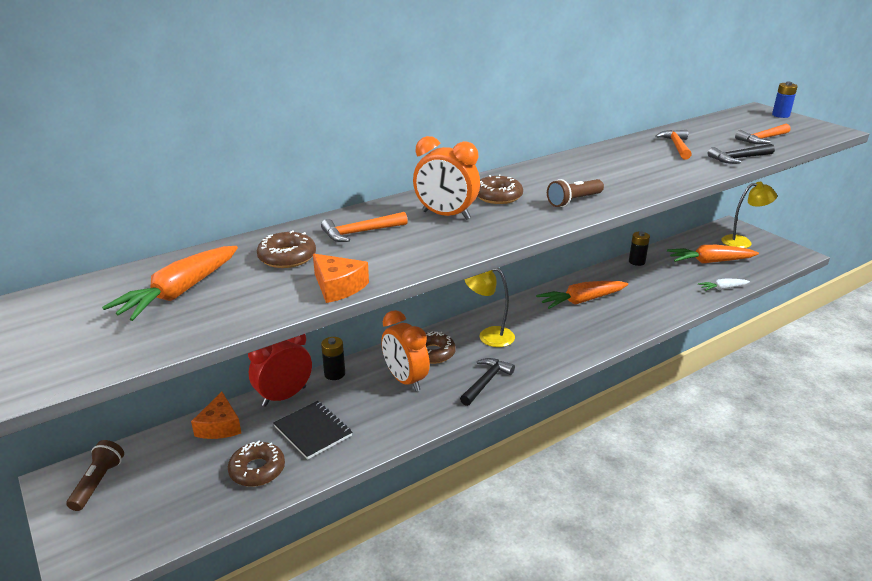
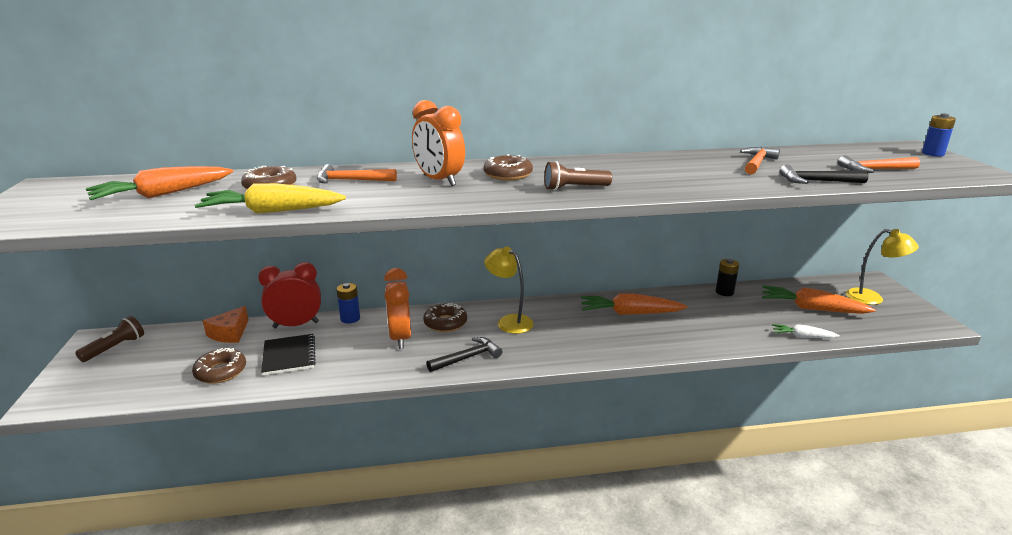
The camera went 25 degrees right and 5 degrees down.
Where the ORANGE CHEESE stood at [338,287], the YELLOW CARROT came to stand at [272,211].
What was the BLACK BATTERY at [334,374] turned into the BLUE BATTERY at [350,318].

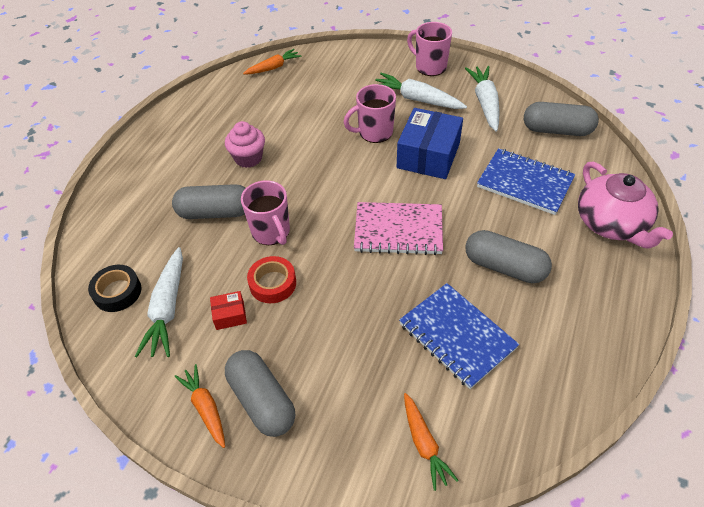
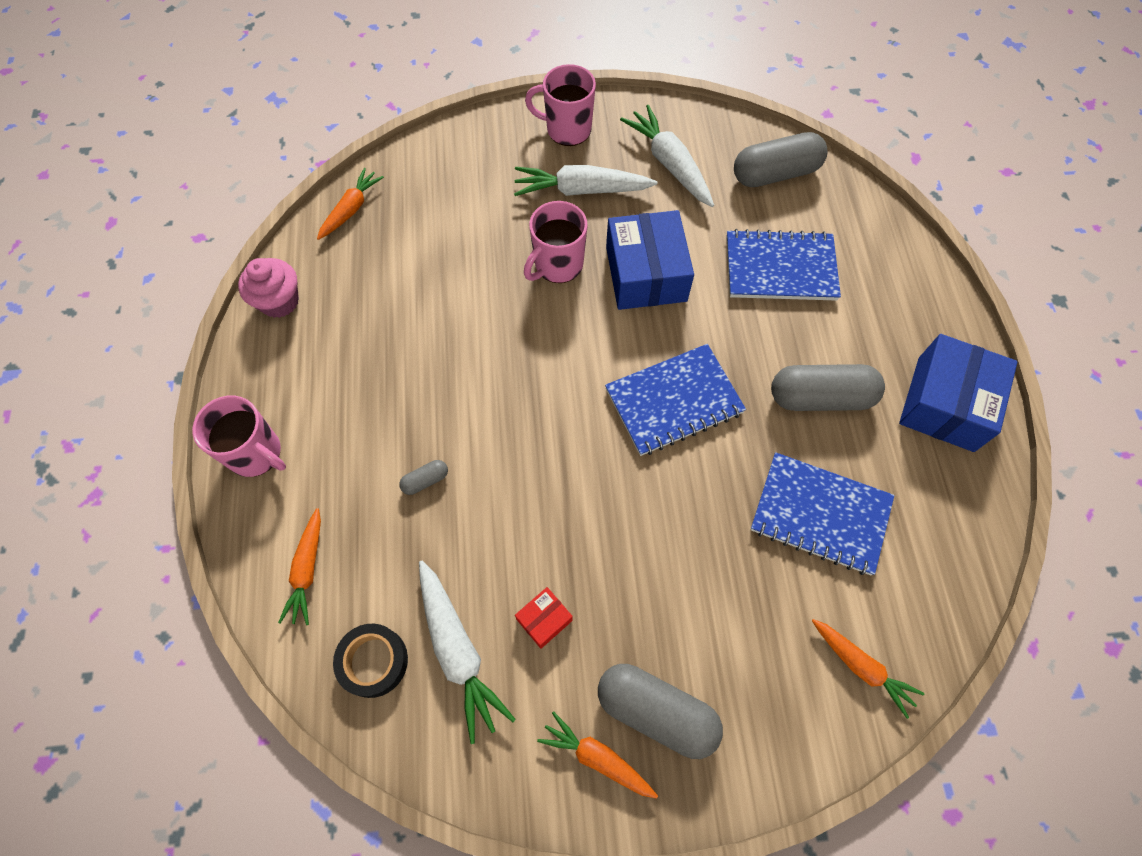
The camera went 30 degrees left and 15 degrees up.
The PINK MUG ended up elsewhere, having gone from [271,232] to [256,453].
The PINK CUPCAKE ended up elsewhere, having gone from [248,158] to [279,301].
The second view gained the ORANGE CARROT at [307,570].
The size of the GREY CAPSULE at [215,212] changed by a factor of 0.44.
What was the PINK NOTEBOOK at [398,230] turned into the BLUE NOTEBOOK at [674,401].
The second view gained the BLUE BOX at [945,403].
The second view lost the RED TAPE at [272,283].
The second view lost the PINK TEAPOT at [611,224].

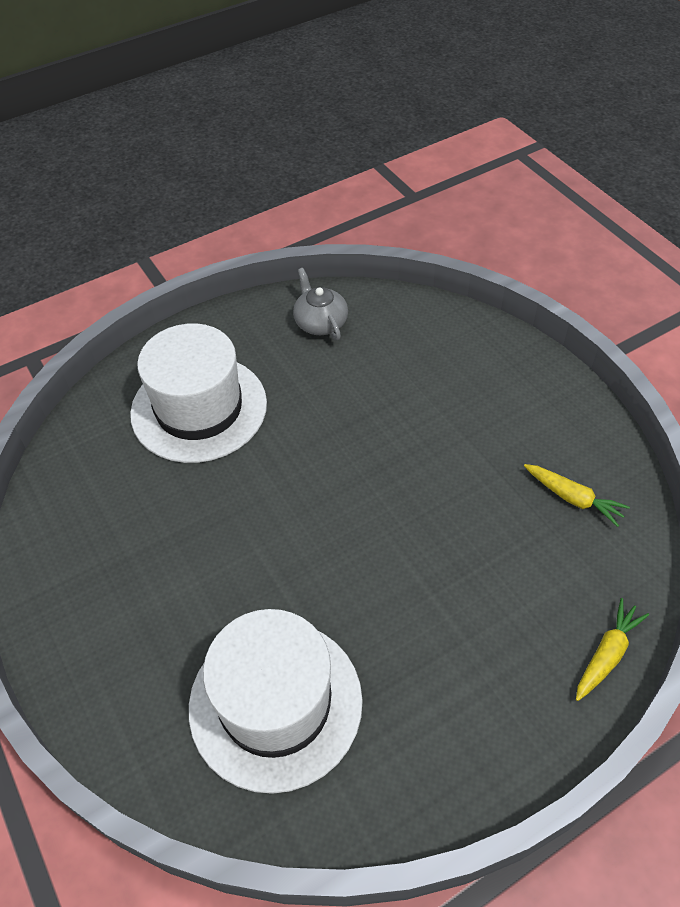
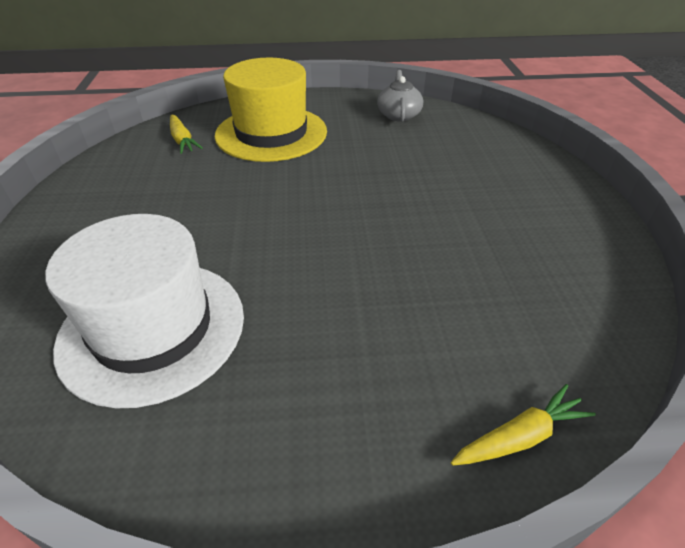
The camera went 25 degrees right and 10 degrees down.
The YELLOW CARROT ended up elsewhere, having gone from [573,498] to [182,140].
What was the WHITE HAT at [199,408] turned into the YELLOW HAT at [271,133].

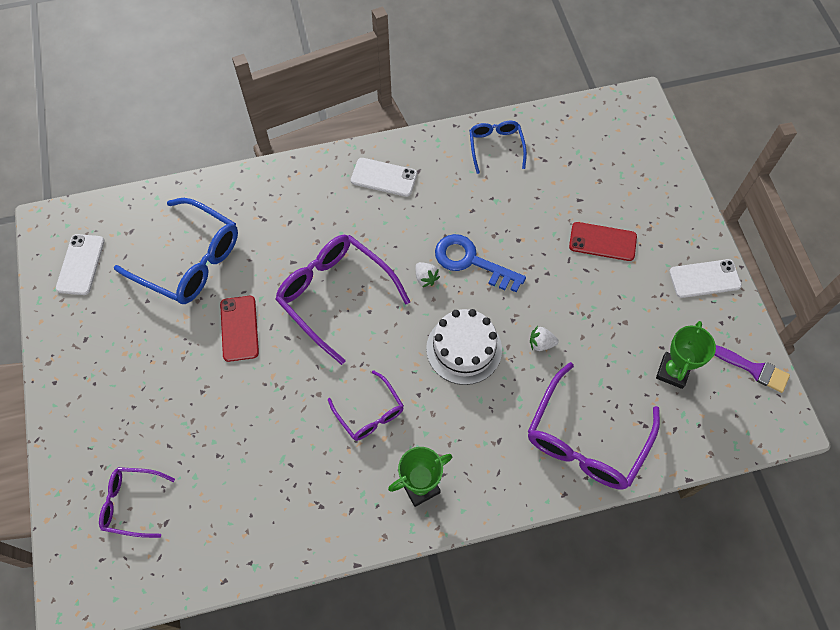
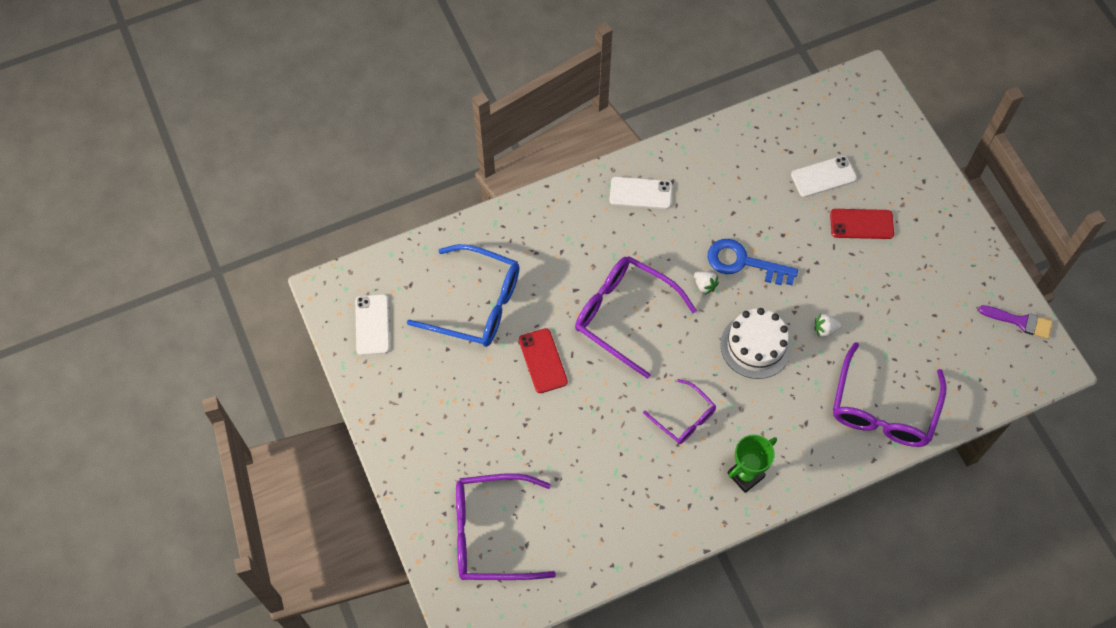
The camera went 10 degrees left and 0 degrees up.
The size of the PURPLE GLASSES at [131,503] changed by a factor of 1.79.
The WHITE PHONE ended up elsewhere, having gone from [704,279] to [823,177].
The second view lost the BLUE GLASSES at [496,147].
The second view lost the GREEN TROPHY at [672,372].

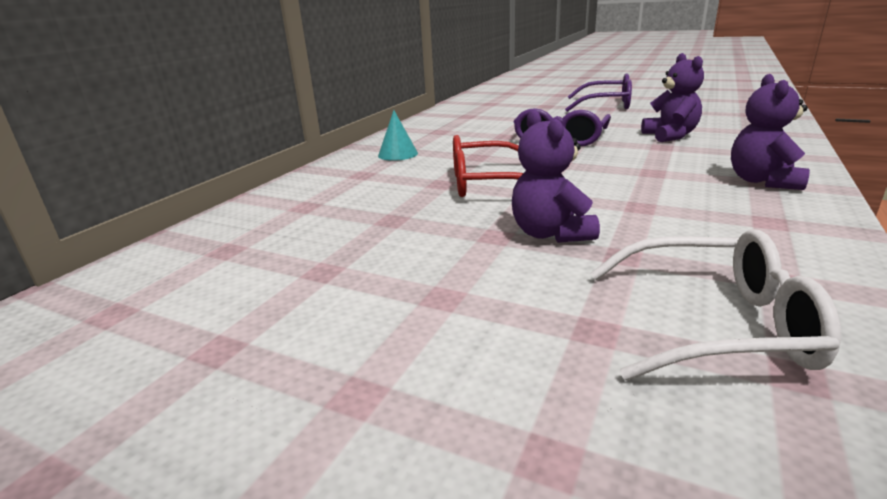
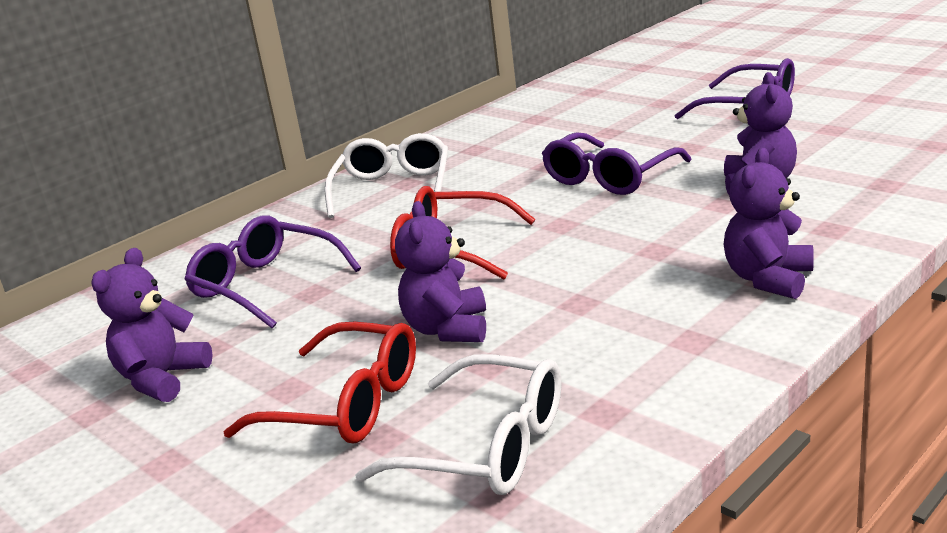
The camera went 20 degrees right and 0 degrees up.
The second view gained the PURPLE TEDDY BEAR at [162,379].
The second view gained the PURPLE GLASSES at [267,285].
The second view gained the RED GLASSES at [344,403].
Where the TURQUOISE CONE stood at [398,154], the WHITE GLASSES came to stand at [393,189].

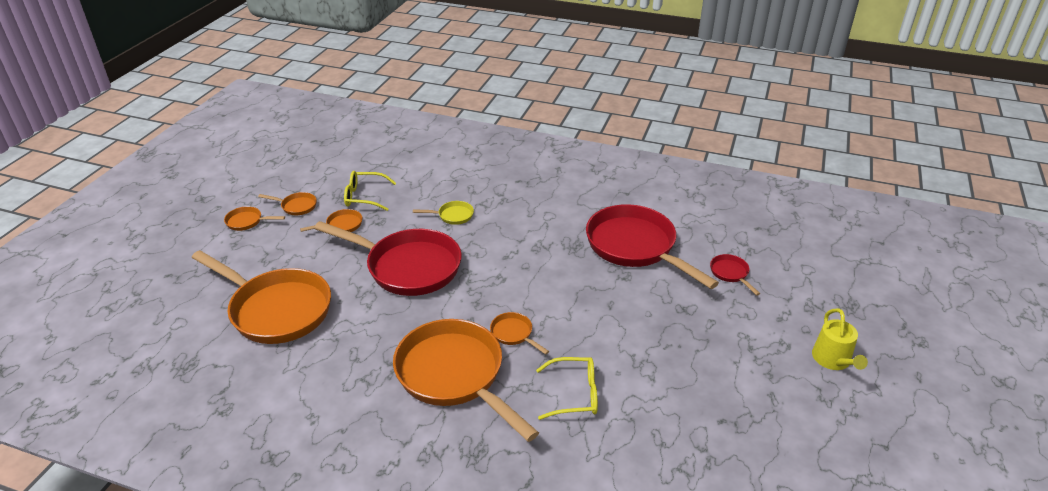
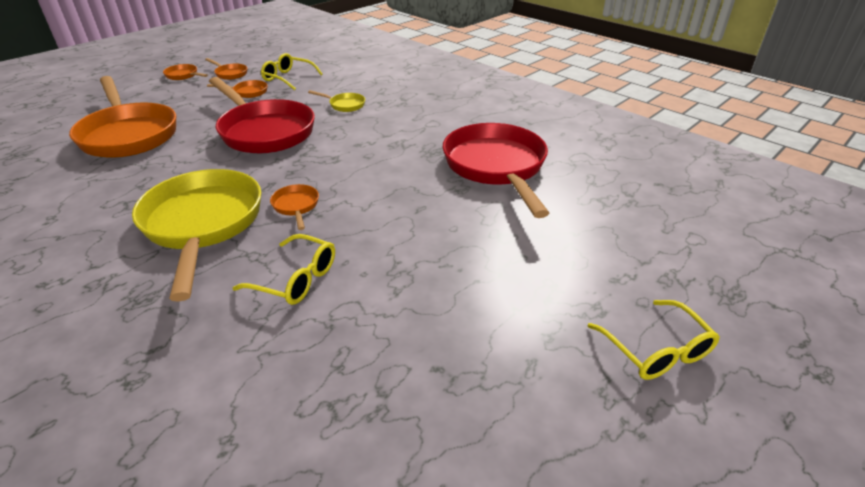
The camera went 25 degrees right and 0 degrees up.
What was the ORANGE PAN at [455,376] turned into the YELLOW PAN at [203,224].
Where the YELLOW WATERING CAN stood at [833,360], the YELLOW GLASSES came to stand at [656,350].
The second view lost the RED PAN at [730,273].

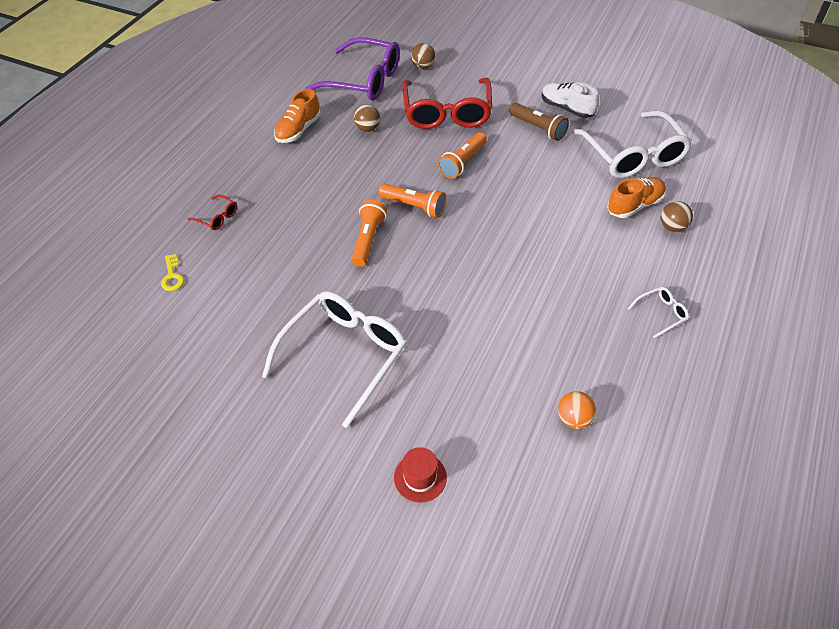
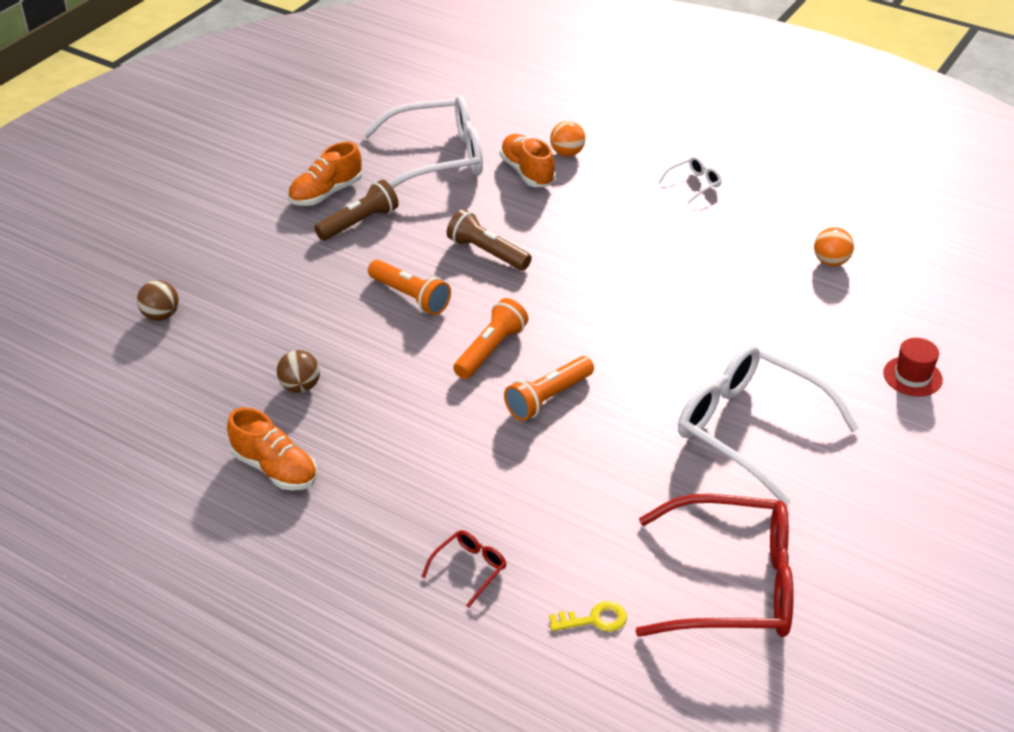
The camera went 85 degrees left and 10 degrees down.
What was the WHITE SHOE at [567,109] turned into the ORANGE SHOE at [326,193].
The second view gained the BROWN FLASHLIGHT at [487,252].
The ORANGE FLASHLIGHT at [368,239] ended up facing another way, 60 degrees counterclockwise from before.
What was the BROWN BALL at [672,227] turned into the ORANGE BALL at [567,153].
The RED GLASSES ended up elsewhere, having gone from [447,112] to [731,584].
The WHITE GLASSES at [661,313] ended up facing another way, 75 degrees clockwise from before.
The second view lost the PURPLE GLASSES at [363,80].

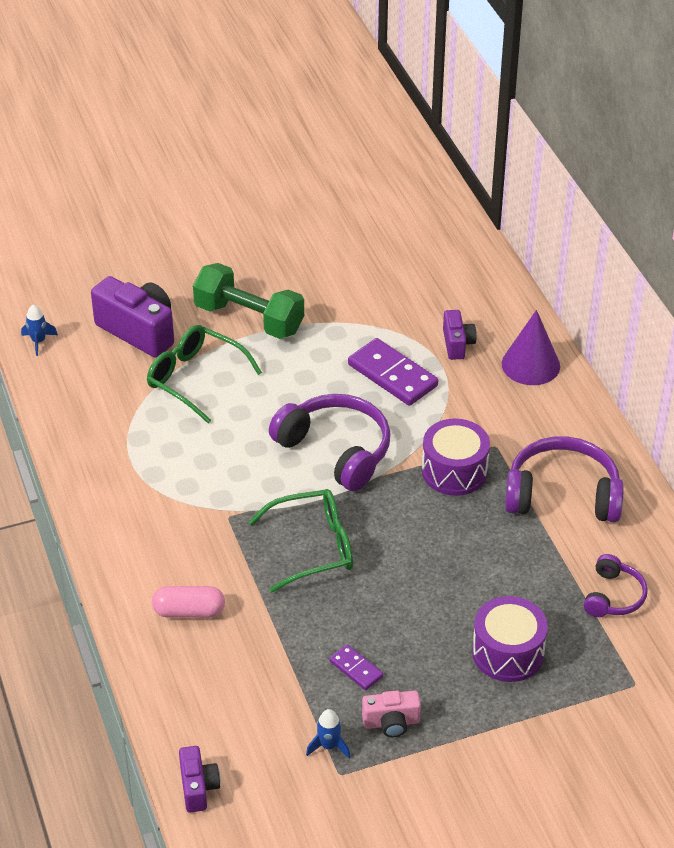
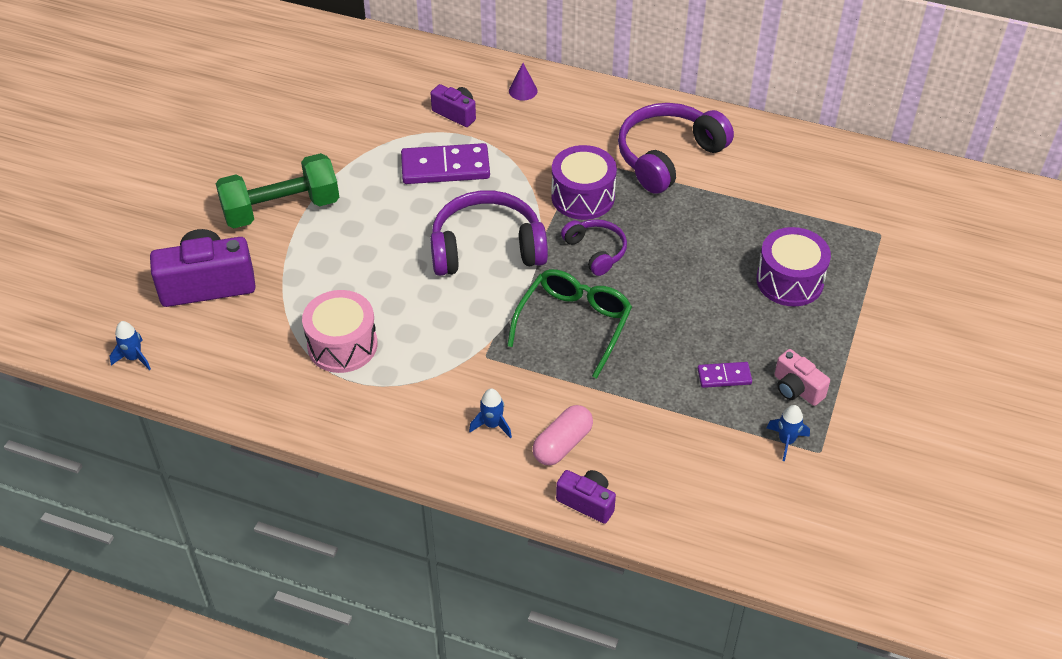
The camera went 50 degrees left and 5 degrees up.
The second view gained the PINK DRUM at [342,345].
The second view gained the BLUE ROCKET at [492,425].
The size of the PURPLE CONE at [530,364] changed by a factor of 0.52.
The PURPLE CAMERA ended up elsewhere, having gone from [198,787] to [587,502].
The PURPLE HEADPHONES ended up elsewhere, having gone from [613,596] to [595,251].
The PINK CAMERA at [391,723] ended up facing another way, 105 degrees clockwise from before.
The second view lost the GREEN GLASSES at [195,378].

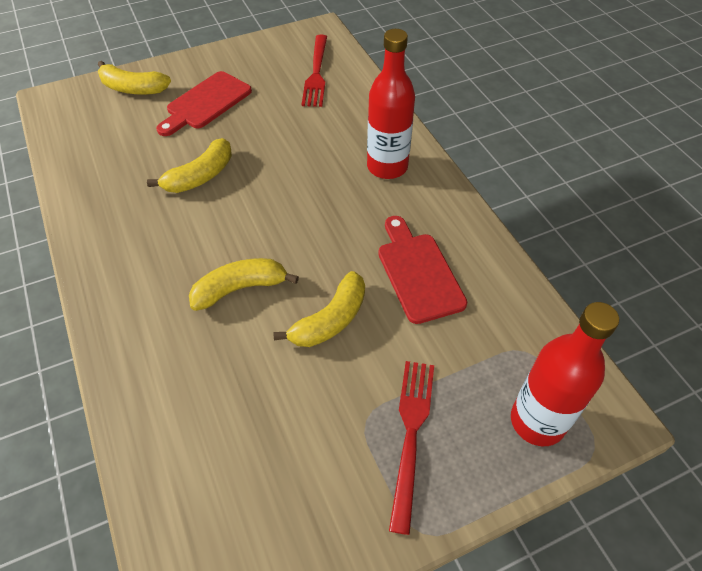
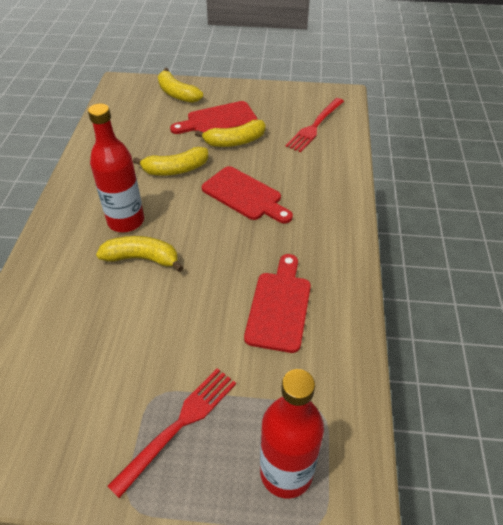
The camera went 30 degrees right and 5 degrees down.
The RED BOTTLE ended up elsewhere, having gone from [387,167] to [126,221].
The YELLOW BANANA ended up elsewhere, having gone from [330,320] to [235,141].
The second view gained the RED CUTTING BOARD at [245,195].

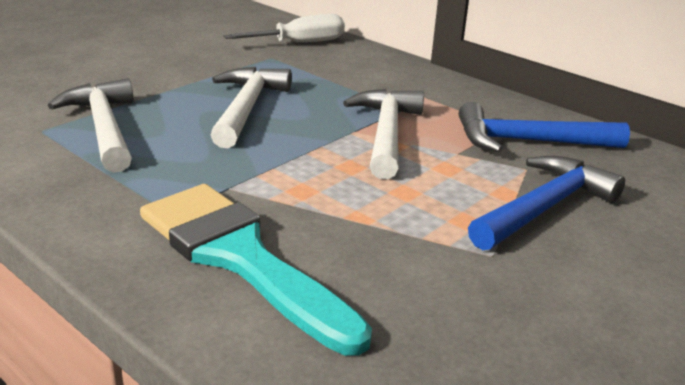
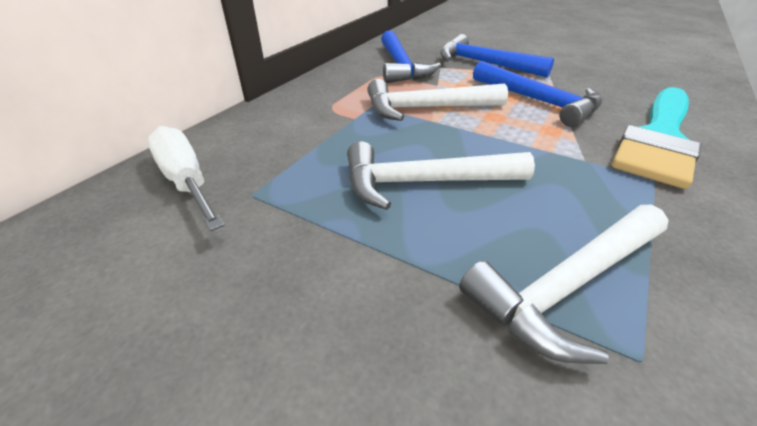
The camera went 100 degrees left and 10 degrees up.
The second view gained the BLUE HAMMER at [538,101].

